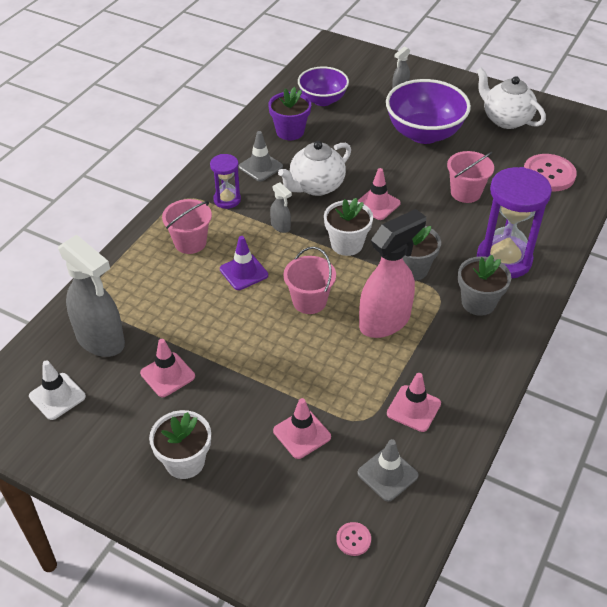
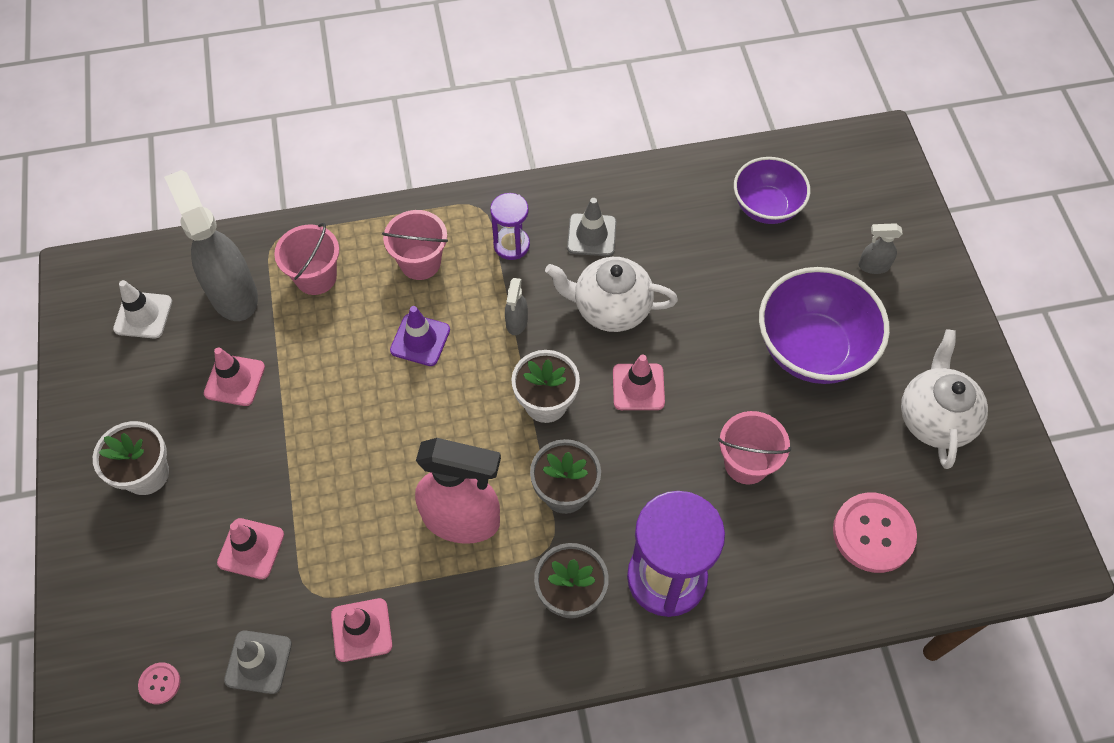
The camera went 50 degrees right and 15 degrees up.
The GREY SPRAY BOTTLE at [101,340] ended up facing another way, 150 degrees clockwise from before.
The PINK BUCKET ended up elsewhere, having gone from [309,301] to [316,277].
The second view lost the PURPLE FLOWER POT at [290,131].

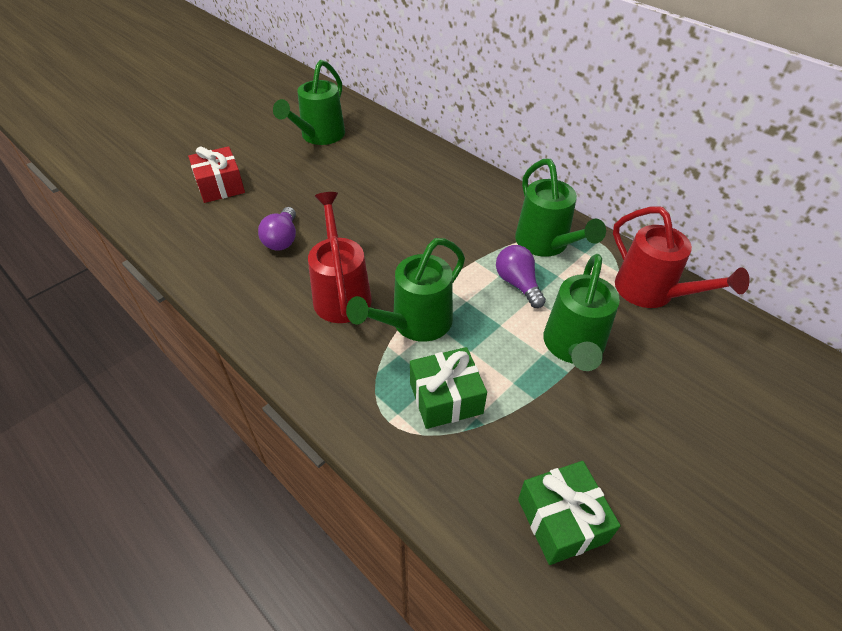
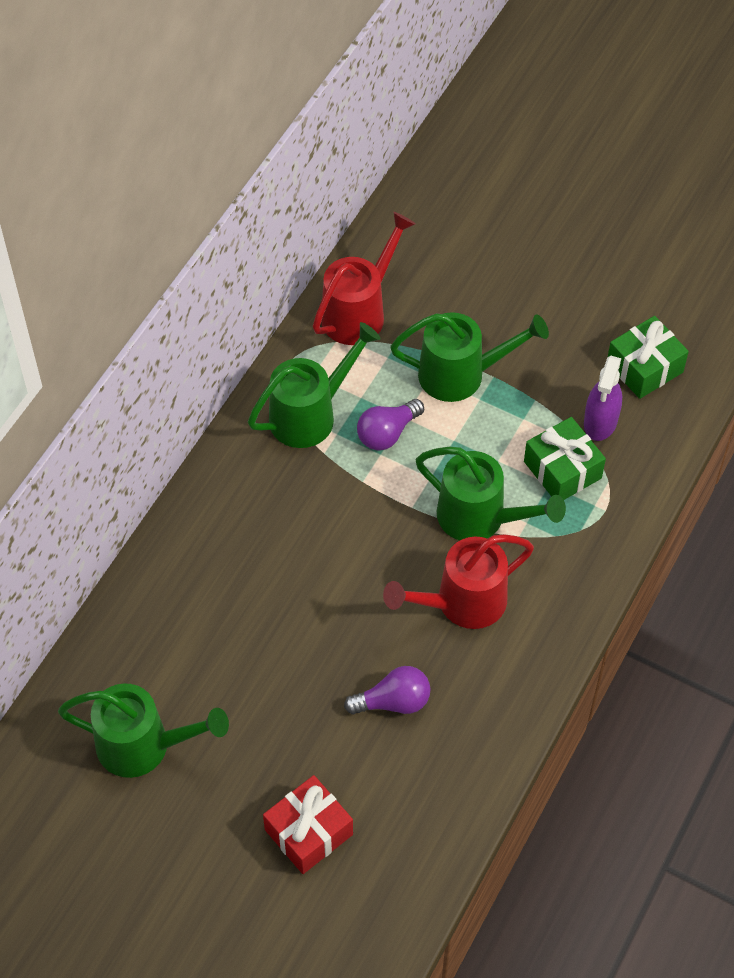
The camera went 105 degrees left and 10 degrees up.
The second view gained the PURPLE SPRAY BOTTLE at [600,421].

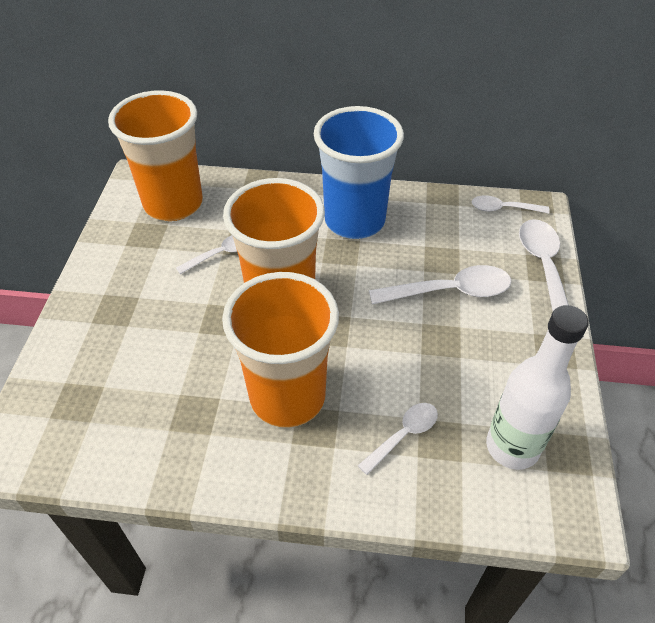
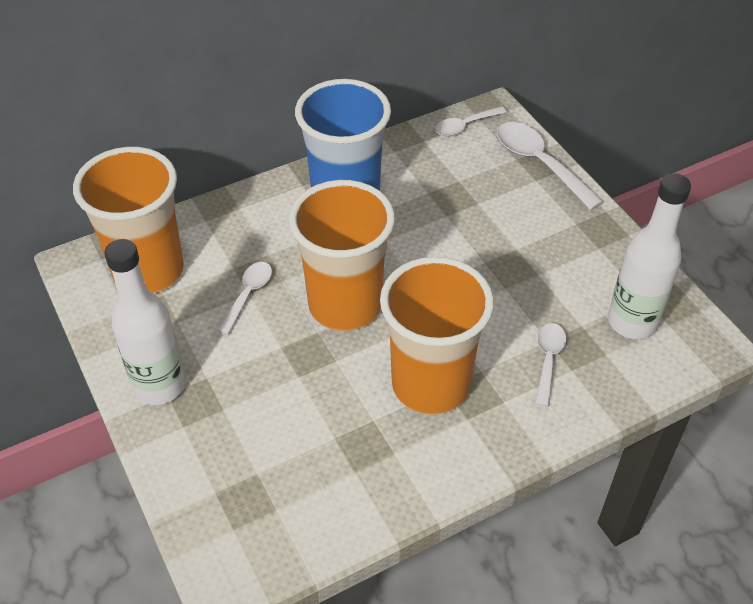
The camera went 35 degrees left and 0 degrees up.
The second view gained the WHITE BOTTLE at [159,385].
The second view lost the WHITE SPOON at [450,291].

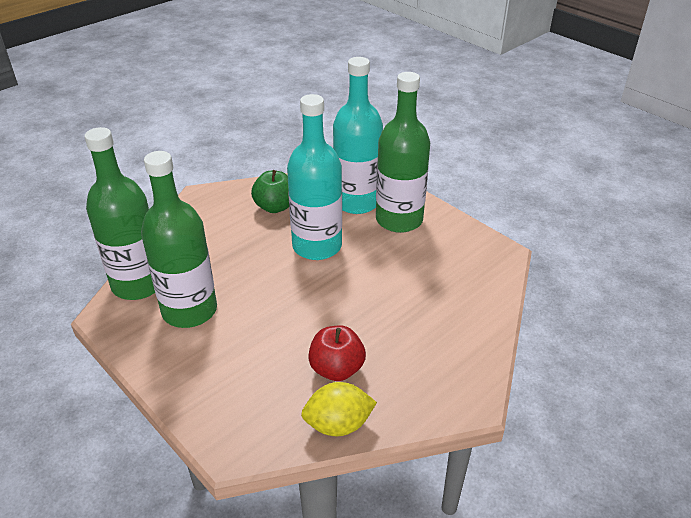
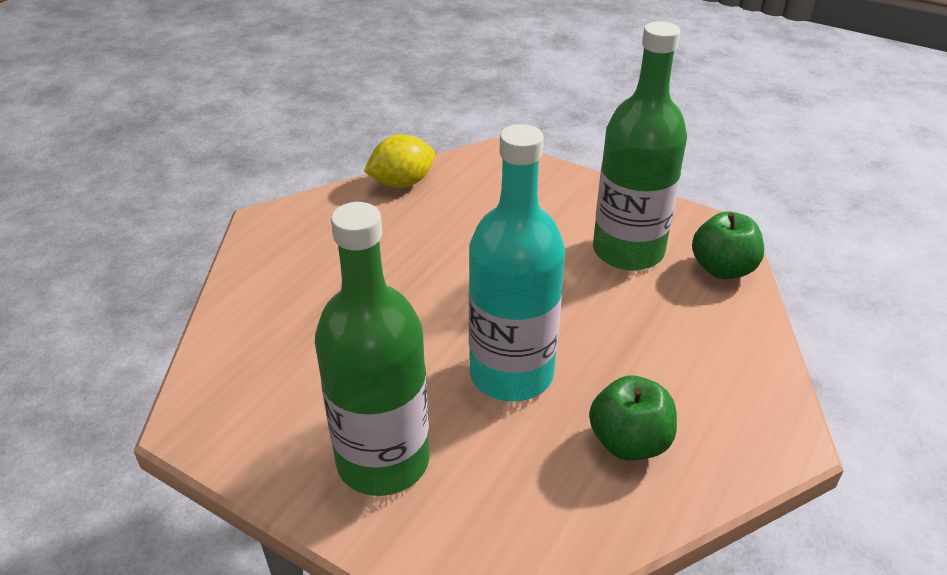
The camera went 165 degrees right and 0 degrees up.
Where the GREEN BOTTLE stood at [138,284], the GREEN APPLE came to stand at [722,269].
The second view lost the RED APPLE at [336,369].
The second view lost the TURQUOISE BOTTLE at [356,202].

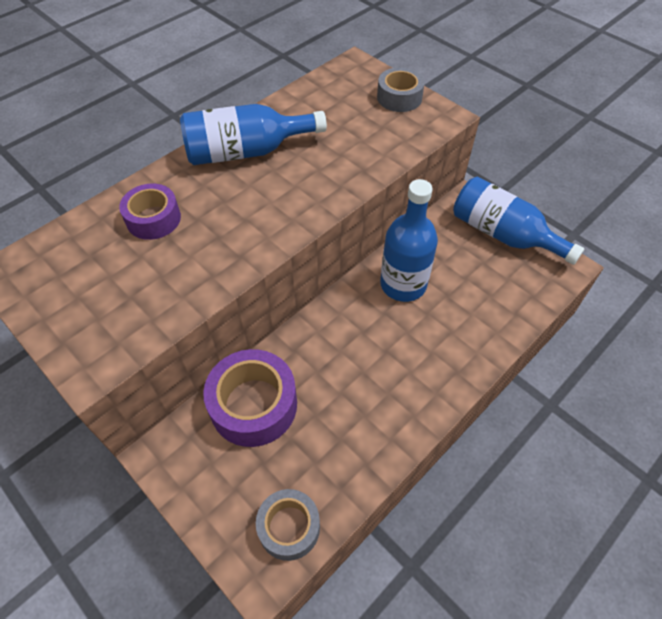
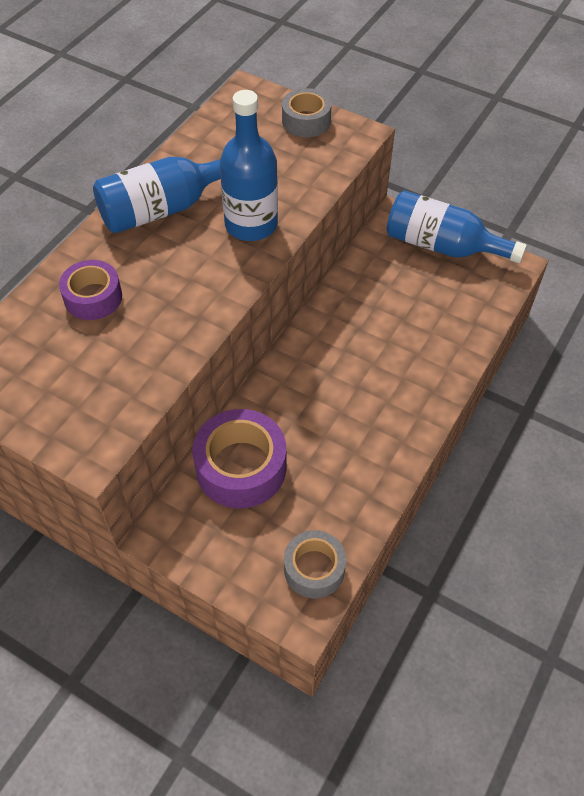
The camera went 15 degrees left and 0 degrees up.
The BLUE BOTTLE ended up elsewhere, having gone from [403,284] to [251,224].

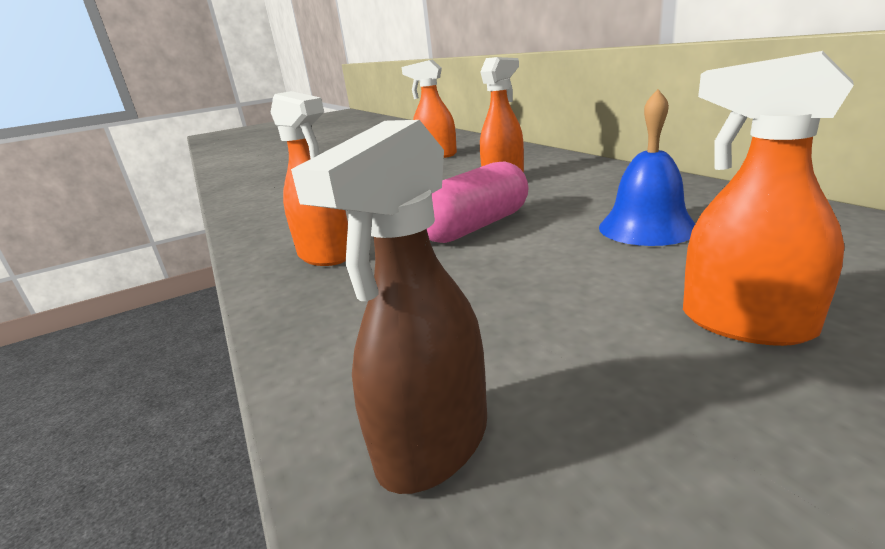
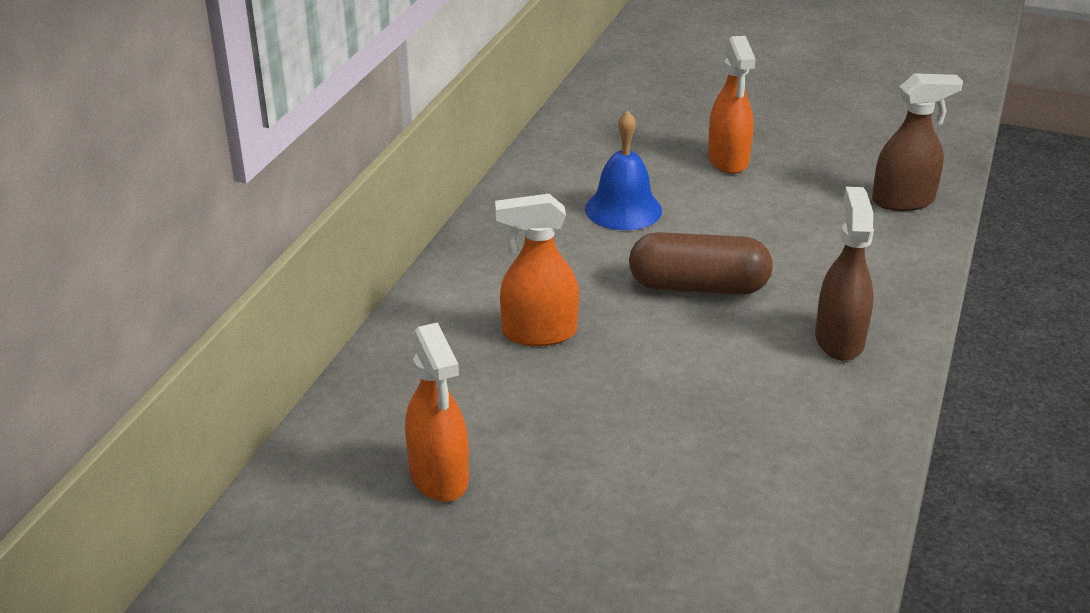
The camera went 135 degrees left and 10 degrees up.
What was the PINK CAPSULE at [475,227] turned into the BROWN CAPSULE at [698,286].
What was the ORANGE SPRAY BOTTLE at [325,255] turned into the BROWN SPRAY BOTTLE at [839,339].

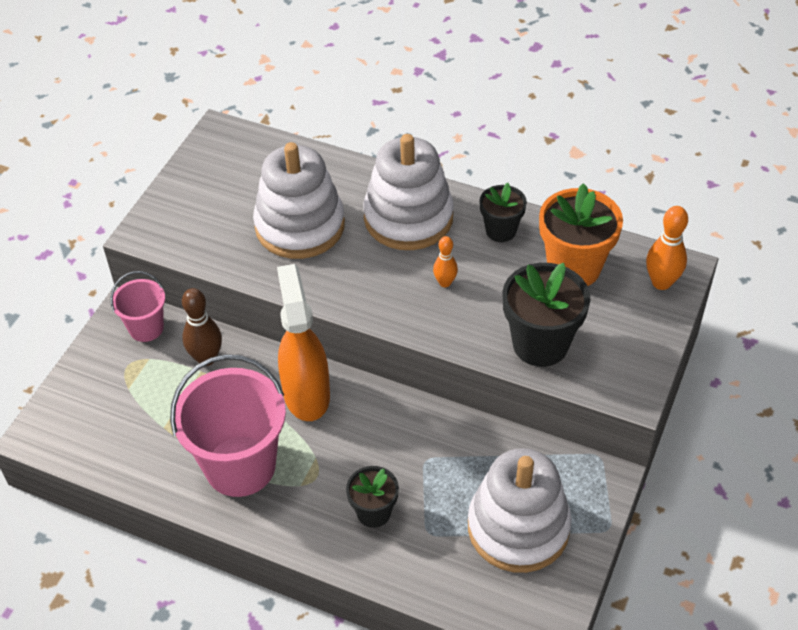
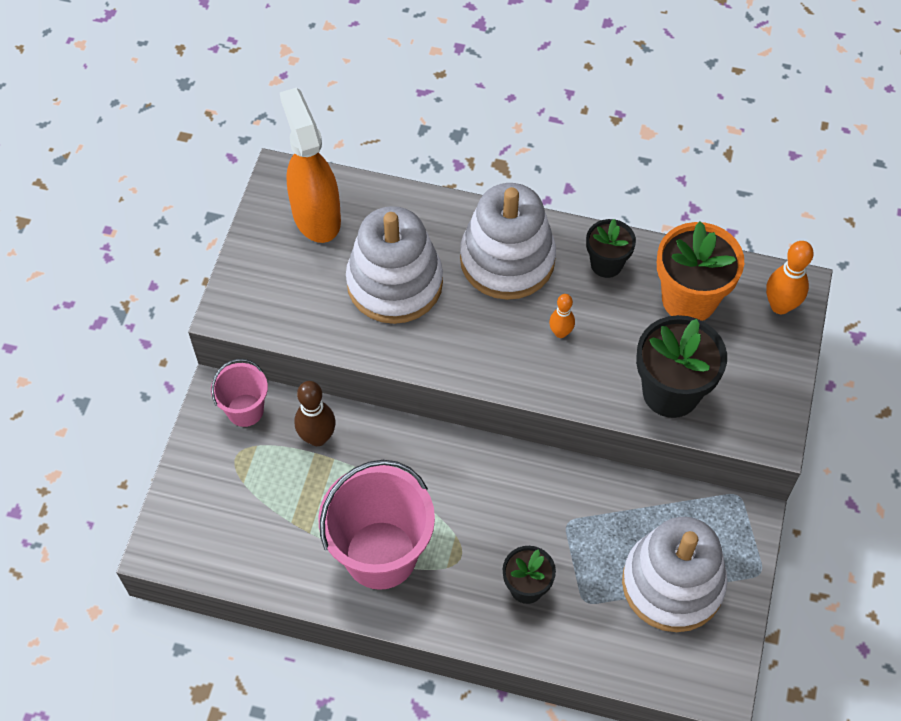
The camera went 10 degrees left and 10 degrees up.
The ORANGE SPRAY BOTTLE ended up elsewhere, having gone from [306,394] to [316,216].

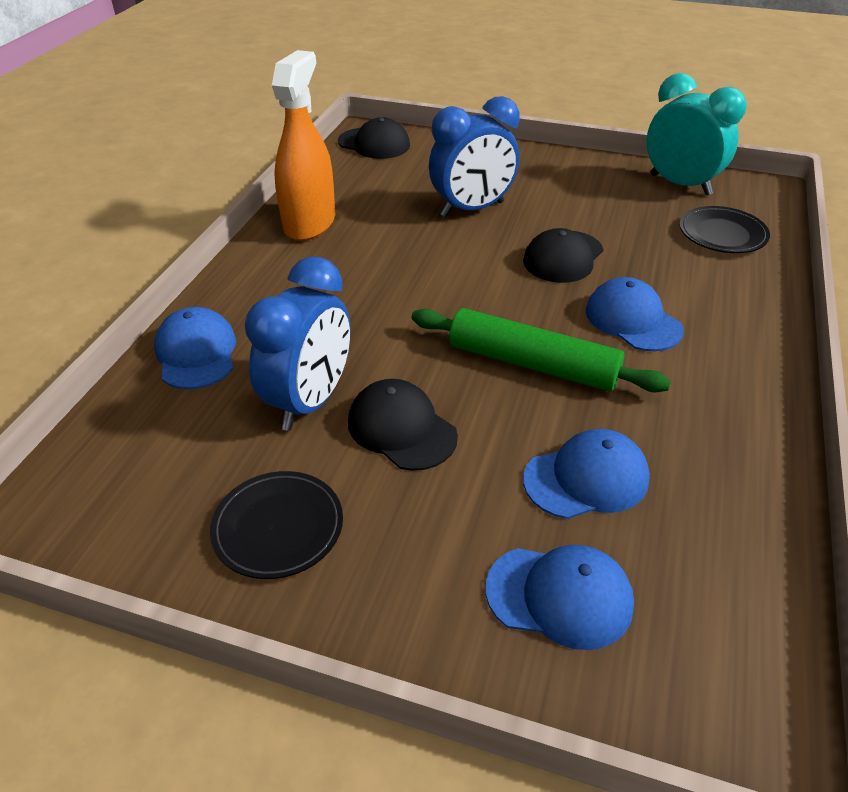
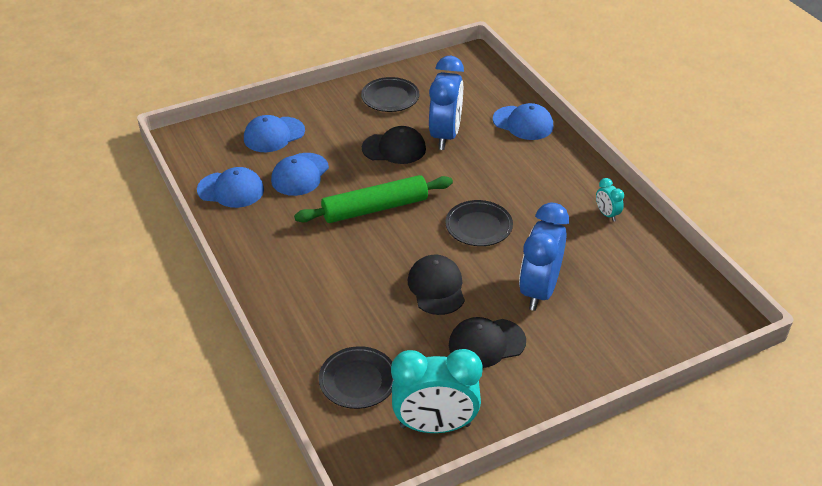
The camera went 135 degrees right and 0 degrees up.
The BLUE CAP ended up elsewhere, having gone from [632,320] to [231,190].
The BLUE CLOCK at [310,401] ended up facing another way, 150 degrees counterclockwise from before.
The second view gained the BLACK PLATE at [478,226].
The BLACK CAP ended up elsewhere, having gone from [374,143] to [486,343].
Where the ORANGE SPRAY BOTTLE stood at [309,223], the TURQUOISE CLOCK came to stand at [607,214].

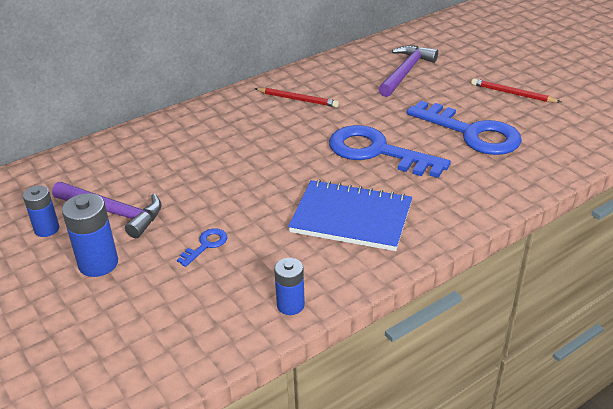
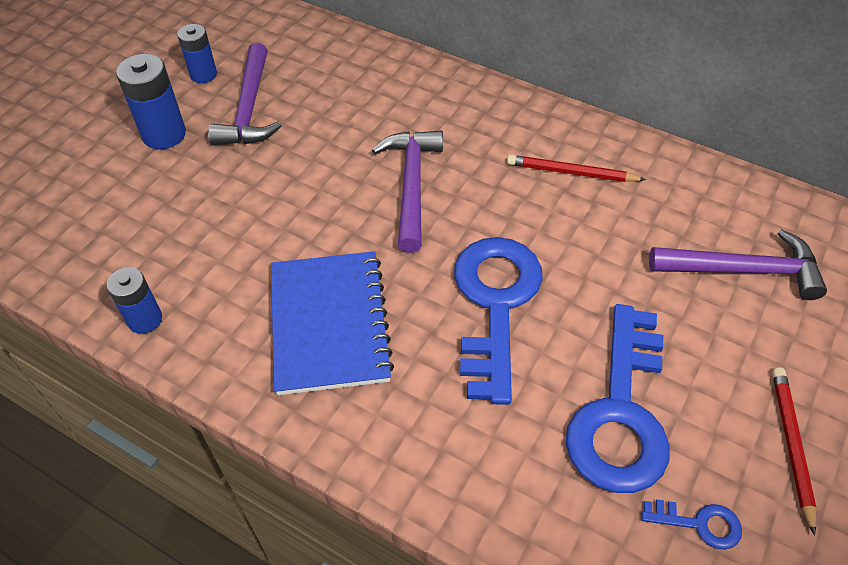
The camera went 65 degrees right and 15 degrees up.
The second view gained the PURPLE HAMMER at [411,185].
The RED PENCIL at [298,99] ended up facing another way, 105 degrees clockwise from before.
The BLUE KEY ended up elsewhere, having gone from [206,245] to [699,523].

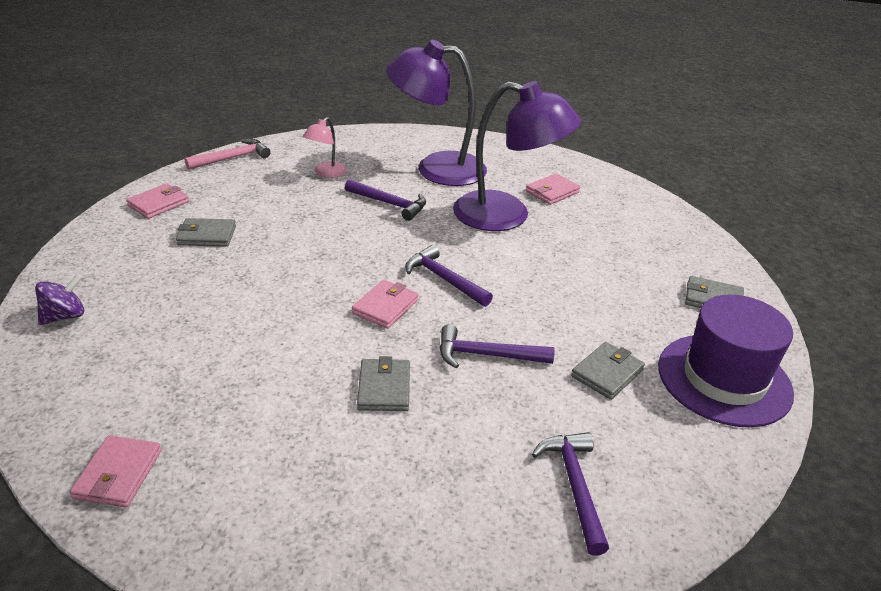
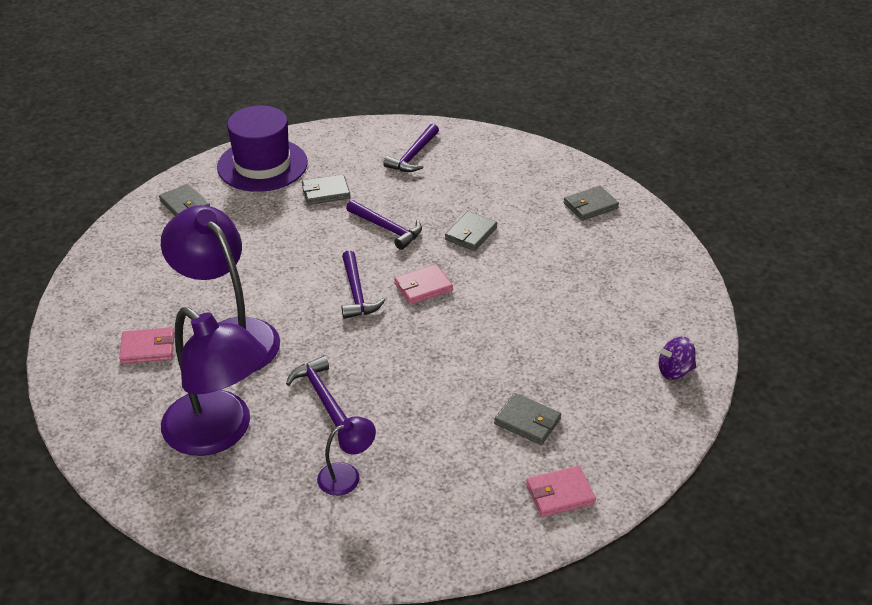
The camera went 145 degrees left and 5 degrees up.
What was the PINK LAMP at [326,173] turned into the PURPLE LAMP at [347,475].
The second view gained the GREY WALLET at [590,206].
The second view lost the PINK WALLET at [118,474].
The second view lost the PINK HAMMER at [232,158].

